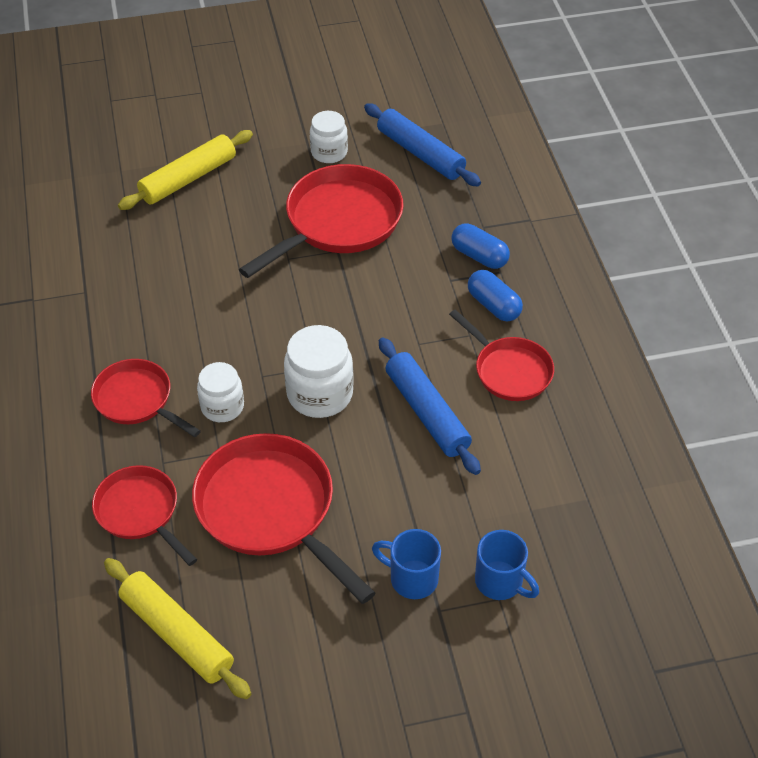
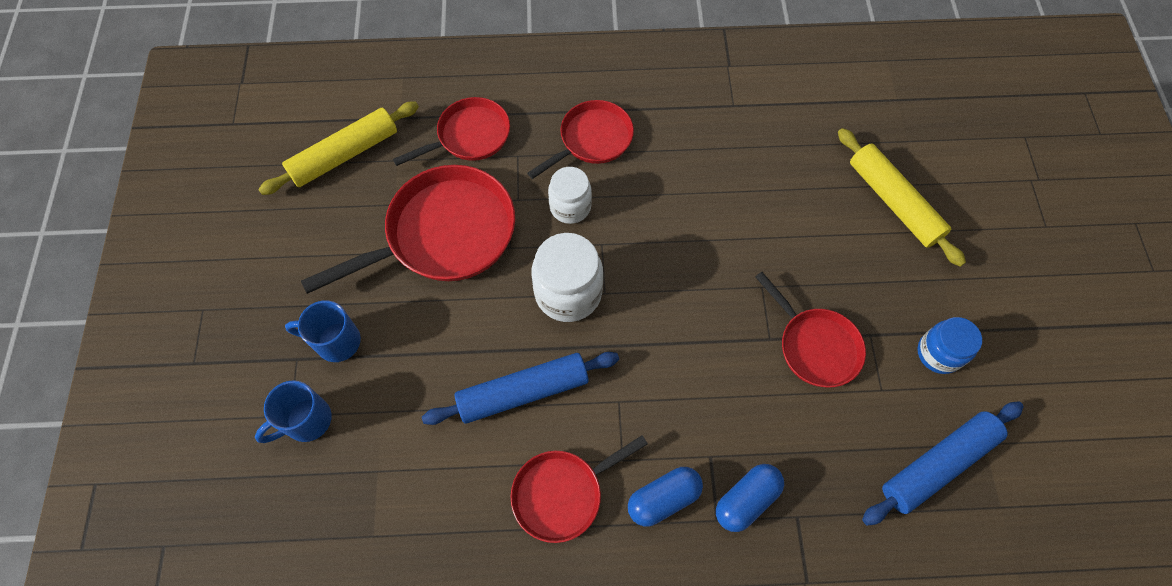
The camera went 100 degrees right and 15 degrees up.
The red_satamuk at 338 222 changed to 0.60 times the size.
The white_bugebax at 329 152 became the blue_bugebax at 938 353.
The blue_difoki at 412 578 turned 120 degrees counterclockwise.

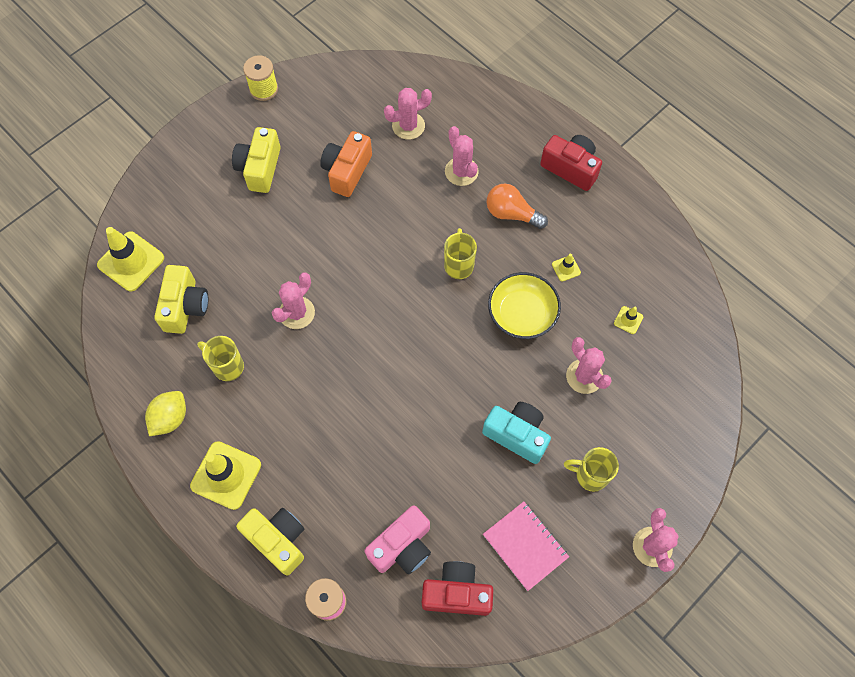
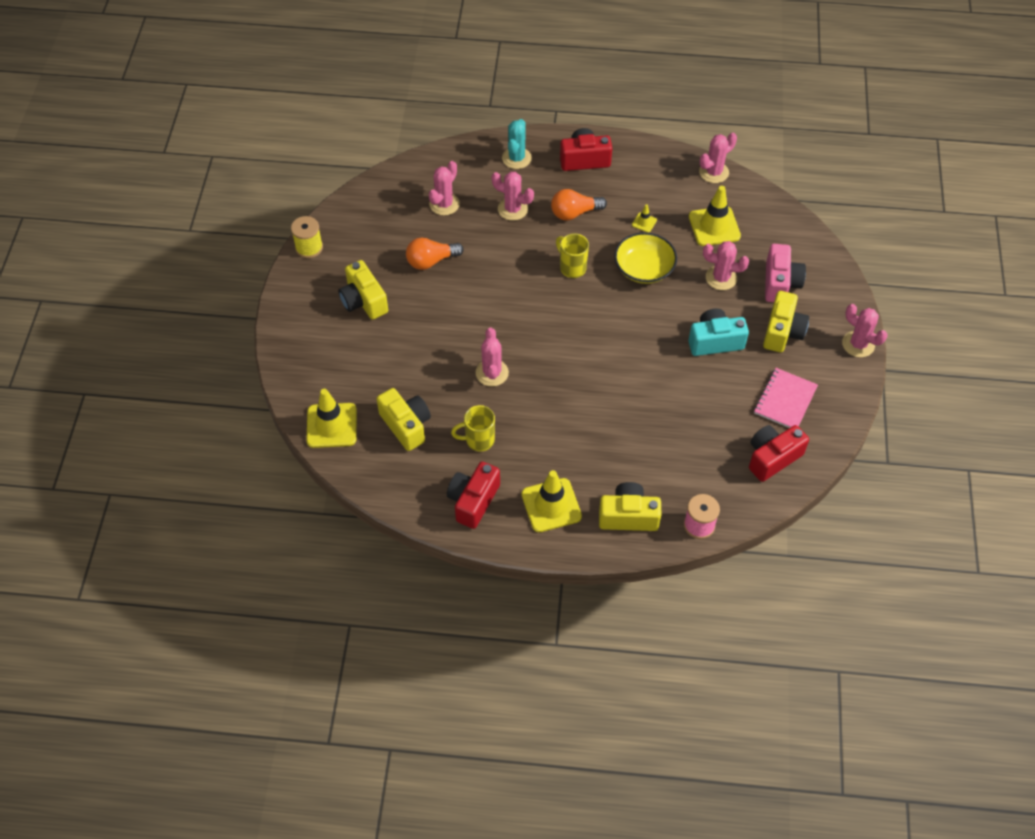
The camera went 40 degrees left and 10 degrees down.
The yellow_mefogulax at 170 418 was replaced by the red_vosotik at 473 501.
The orange_vosotik at 347 171 was replaced by the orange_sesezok at 431 261.
The pink_vosotik moved from 402 547 to 780 283.
The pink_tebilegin at 525 546 turned 75 degrees counterclockwise.
The yellow_difoki at 590 475 was replaced by the yellow_vosotik at 782 332.
The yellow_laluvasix at 628 320 changed to 2.19 times the size.
The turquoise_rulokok at 516 158 appeared.
The pink_rulokok at 714 172 appeared.

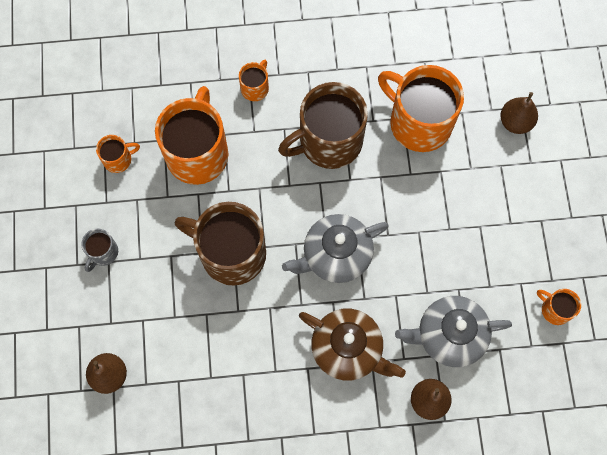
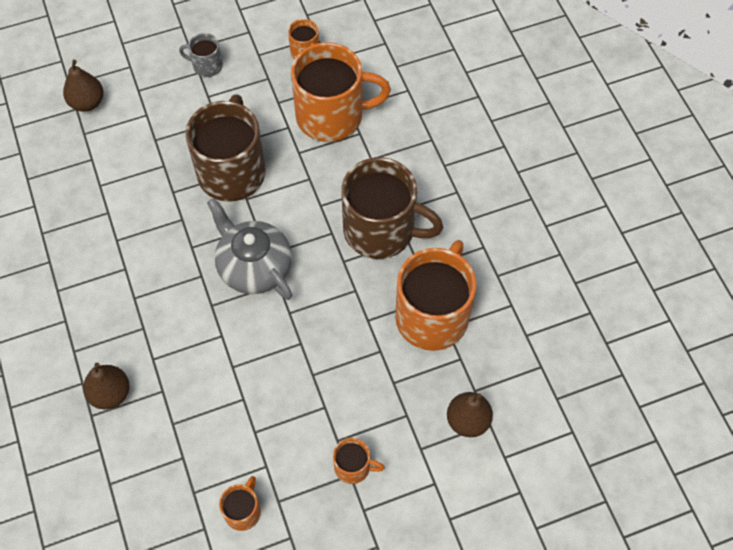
The camera went 75 degrees right and 10 degrees down.
The orange_difoki moved from 255 88 to 353 467.
The brown_difoki at 328 141 turned 150 degrees clockwise.
The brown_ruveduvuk at 348 349 disappeared.
The grey_ruveduvuk at 449 335 disappeared.

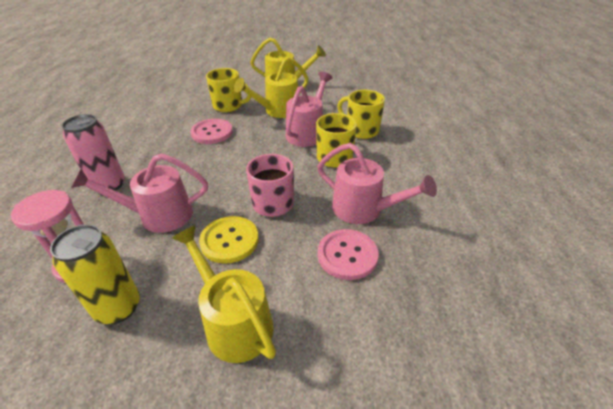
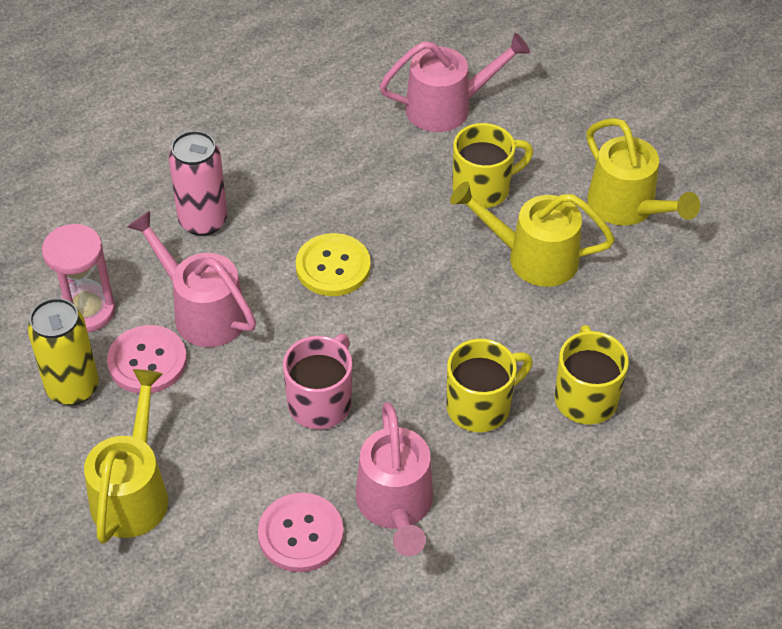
The camera went 50 degrees right and 10 degrees up.
The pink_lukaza moved from 212 132 to 147 361.
The yellow_lukaza moved from 229 240 to 333 267.
The yellow_difoki at 228 106 turned 90 degrees counterclockwise.
The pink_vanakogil moved from 307 132 to 448 107.

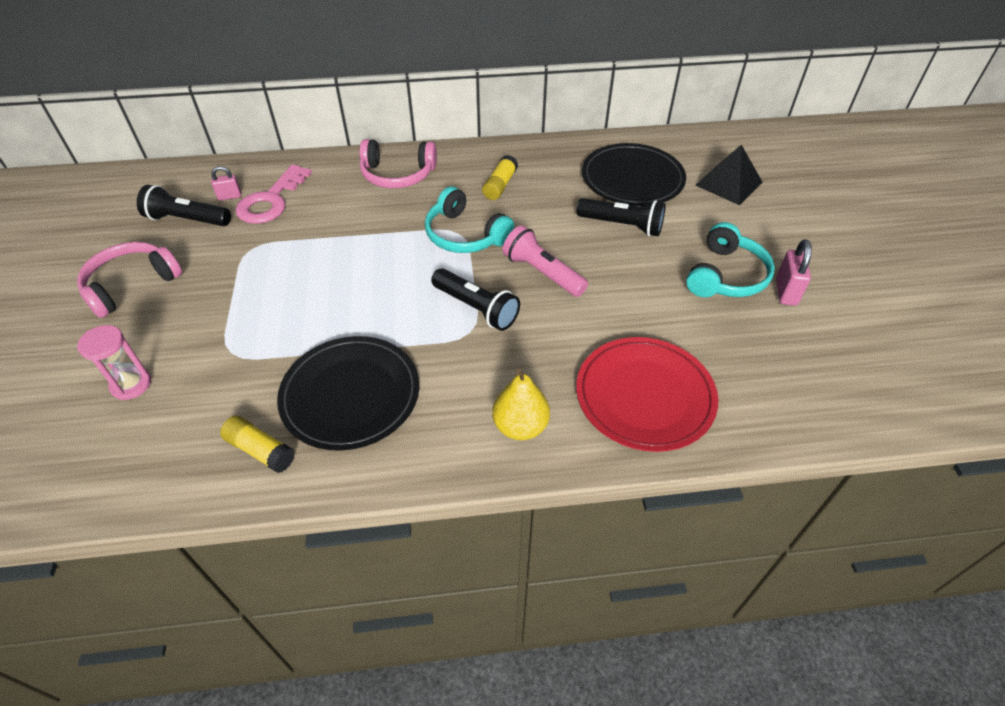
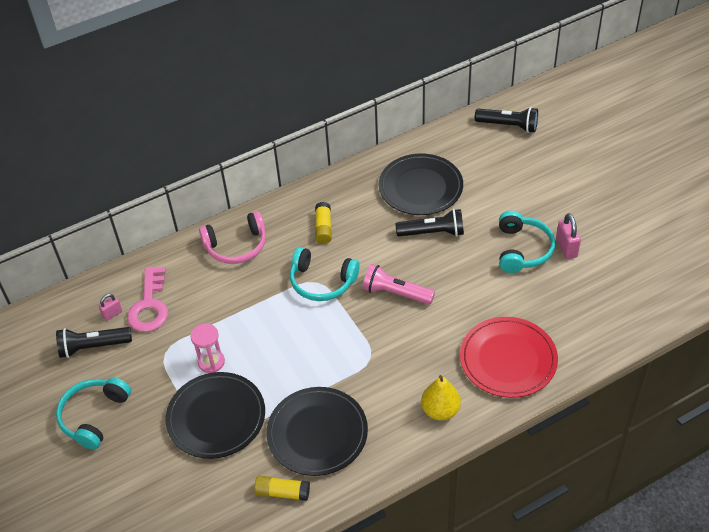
The camera went 20 degrees left and 0 degrees up.
The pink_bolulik at 131 285 became the turquoise_bolulik at 94 416.
The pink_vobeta moved from 131 384 to 211 362.
The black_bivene moved from 476 308 to 508 126.
The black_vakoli at 729 183 disappeared.
The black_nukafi at 216 417 appeared.

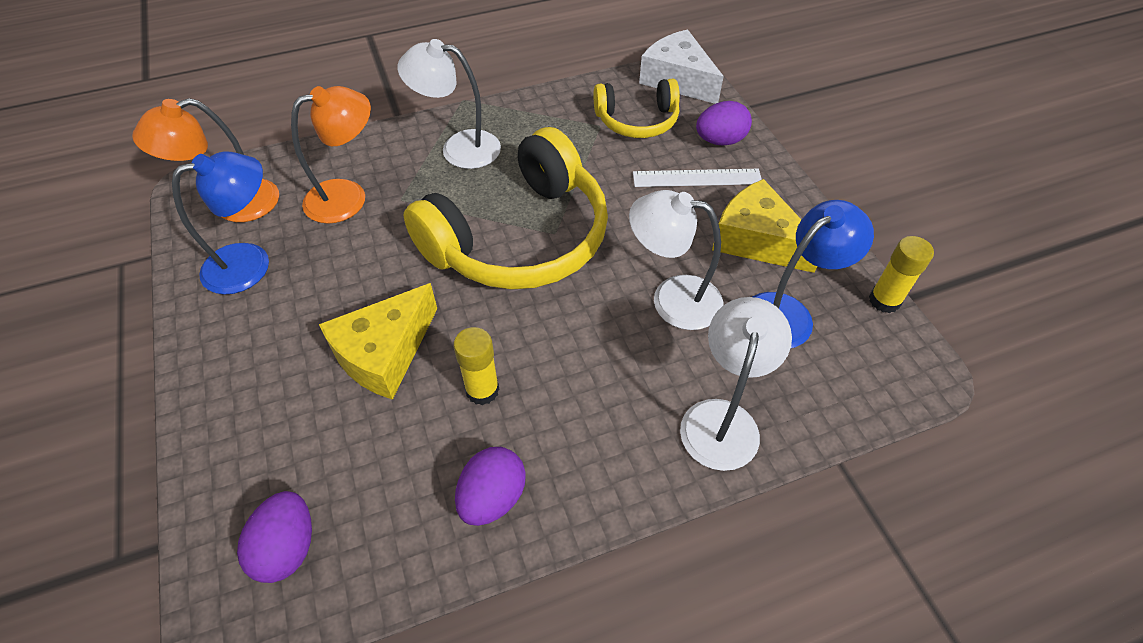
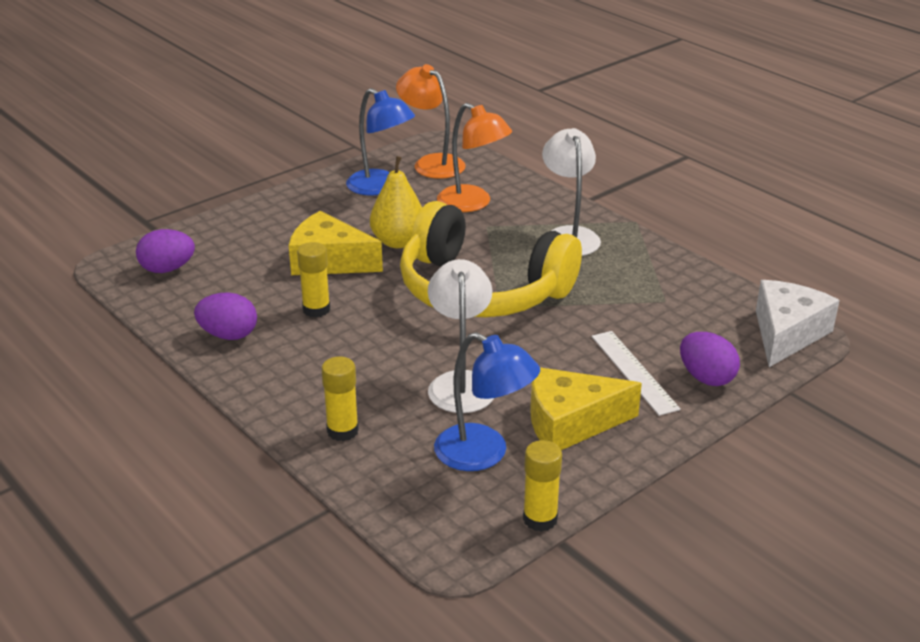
The camera went 70 degrees right and 20 degrees down.
The yellow_bolulik at 637 120 disappeared.
The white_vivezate at 722 419 was replaced by the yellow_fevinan at 342 431.
The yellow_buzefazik at 757 240 turned 120 degrees counterclockwise.
The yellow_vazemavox at 398 242 appeared.

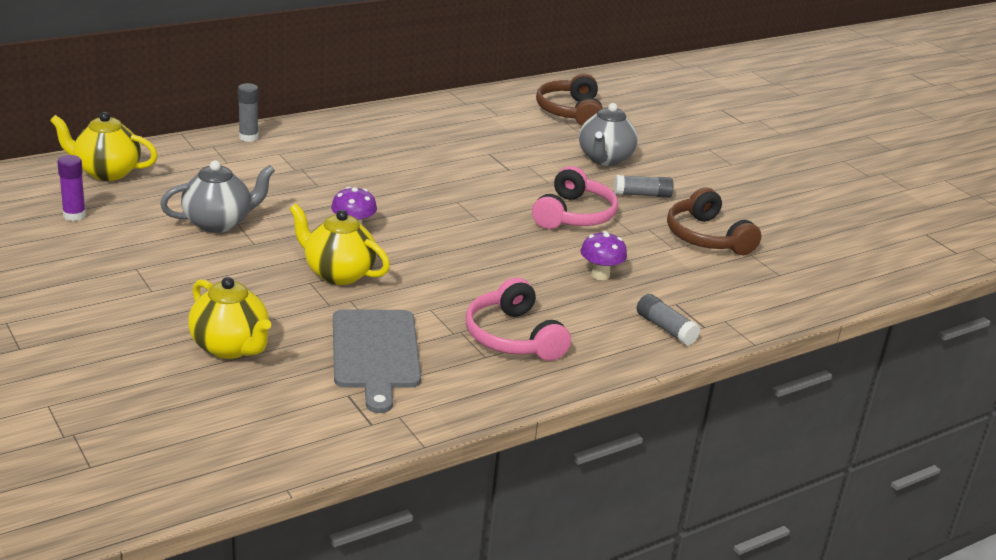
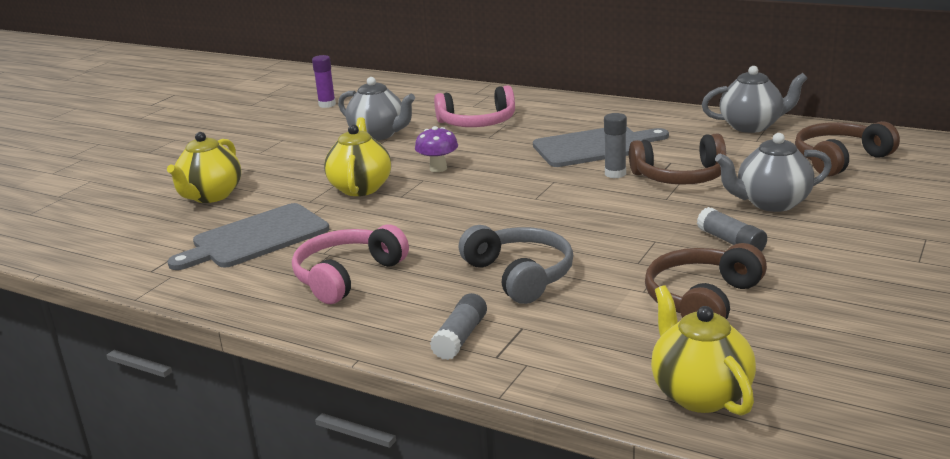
The camera went 65 degrees right and 5 degrees down.
The yellow_ruveduvuk moved from 107 172 to 699 394.
The grey_fevinan moved from 248 137 to 615 174.
The pink_bolulik moved from 574 215 to 477 123.
The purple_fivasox at 600 275 was replaced by the grey_bolulik at 520 275.
The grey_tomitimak at 595 147 appeared.
The brown_bolulik at 680 177 appeared.
The grey_ruveduvuk at 751 126 appeared.

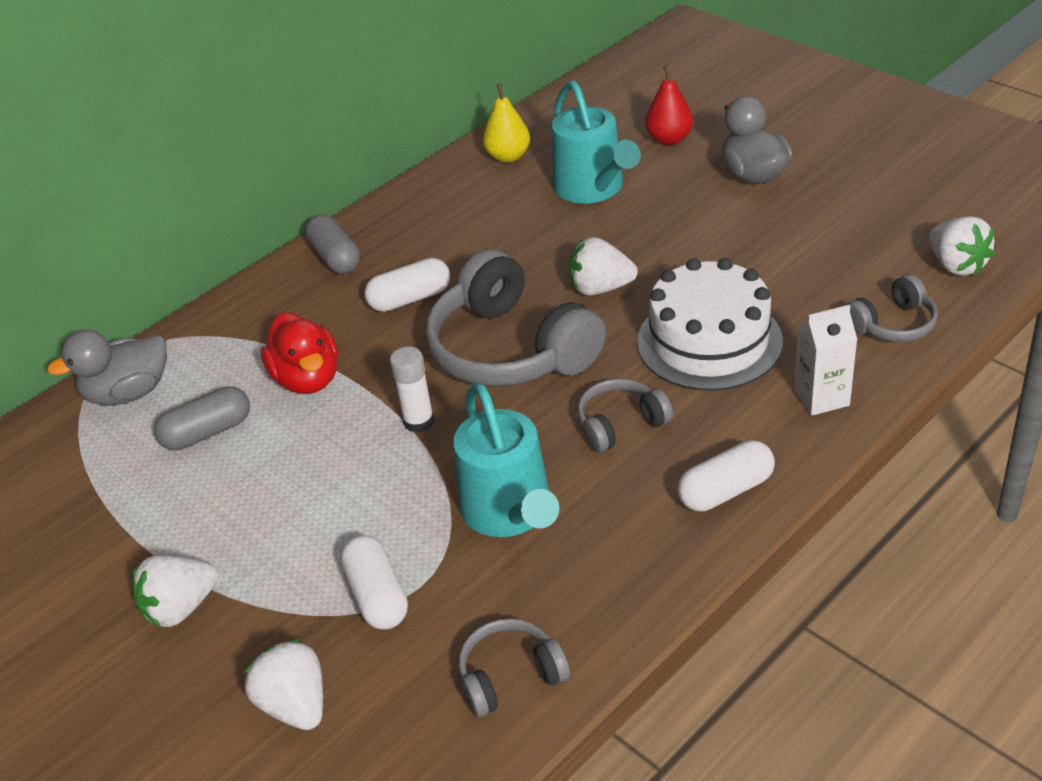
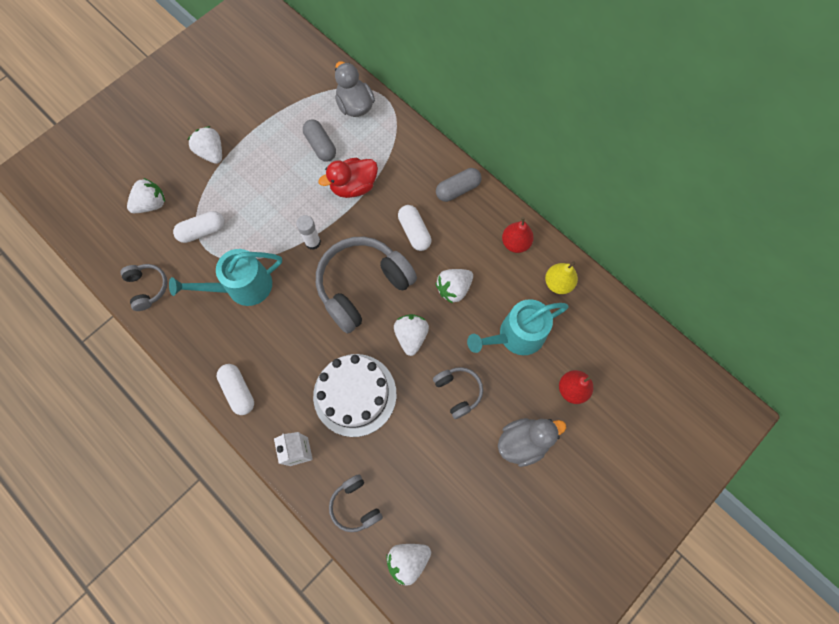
The camera went 85 degrees right and 30 degrees up.
The grey_bolulik moved from 620 424 to 458 392.
The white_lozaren at 454 289 appeared.
The red_vazemavox at 515 243 appeared.

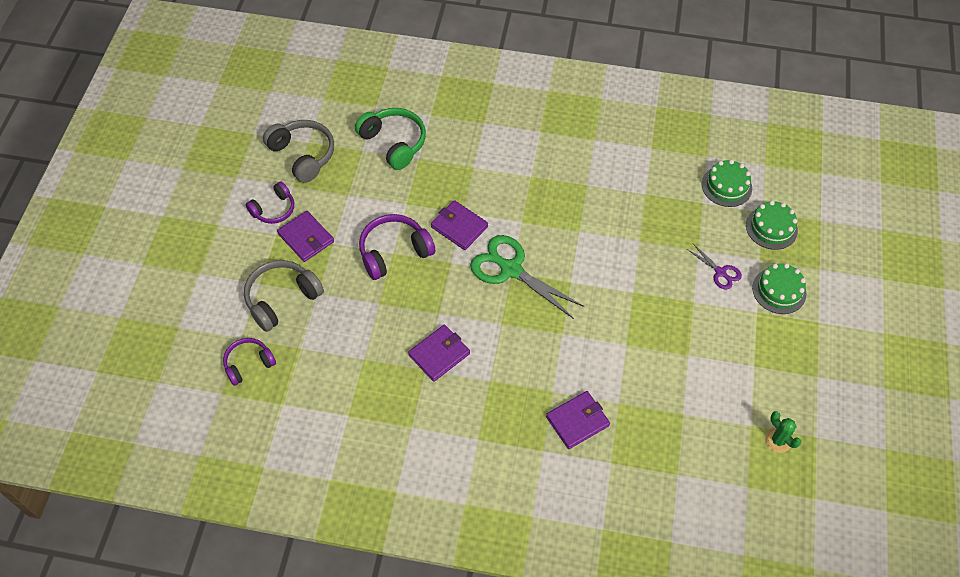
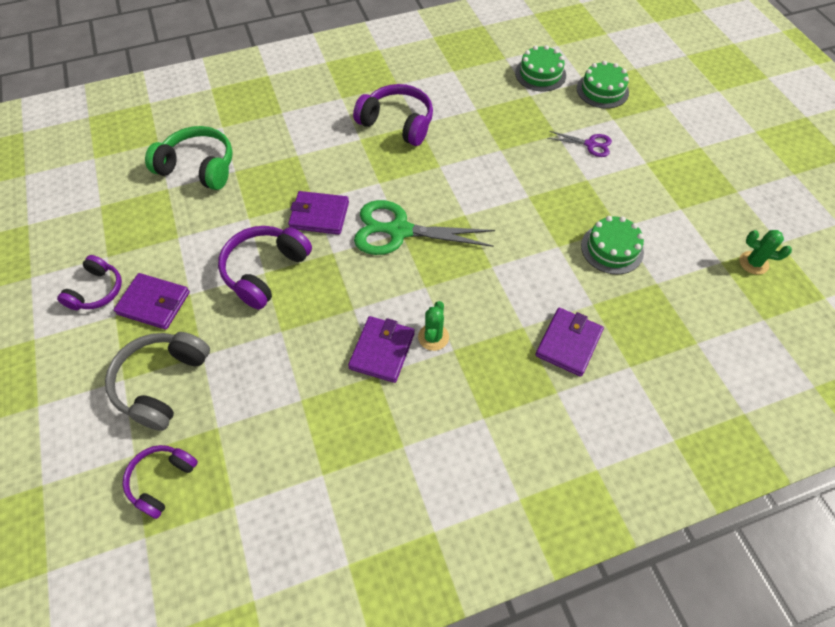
The camera went 30 degrees left and 0 degrees up.
The grey_bolulik at 303 155 disappeared.
The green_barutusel moved from 779 290 to 612 248.
The purple_bolulik at 397 123 appeared.
The green_rulokok at 433 337 appeared.

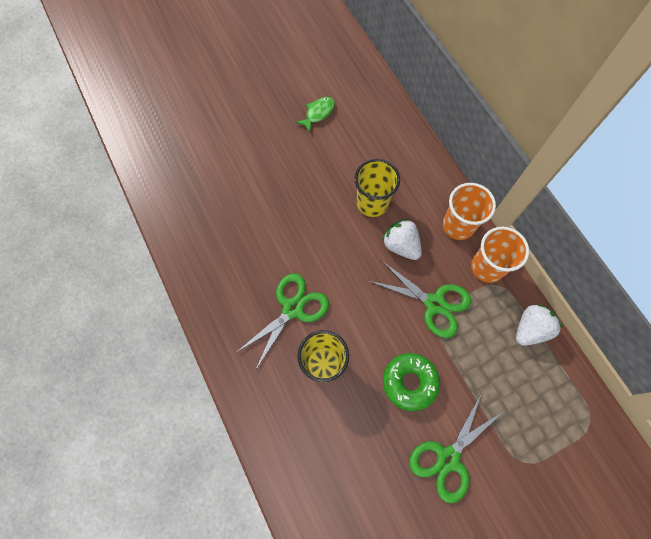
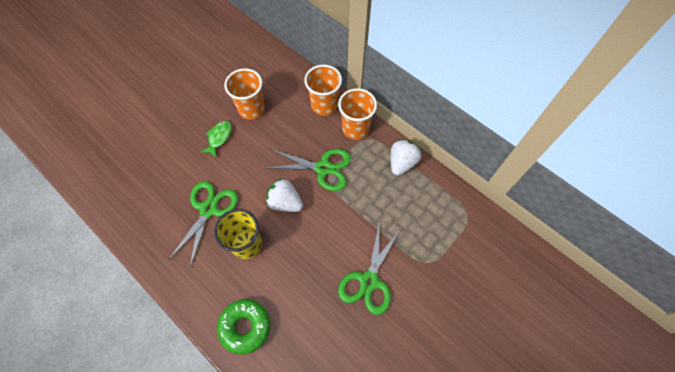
The camera went 20 degrees left and 5 degrees down.
The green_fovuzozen moved from 318 113 to 219 137.
The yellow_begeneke at 372 203 became the orange_begeneke at 251 109.
The white_lozaren moved from 401 245 to 285 202.
The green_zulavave moved from 409 382 to 245 327.

